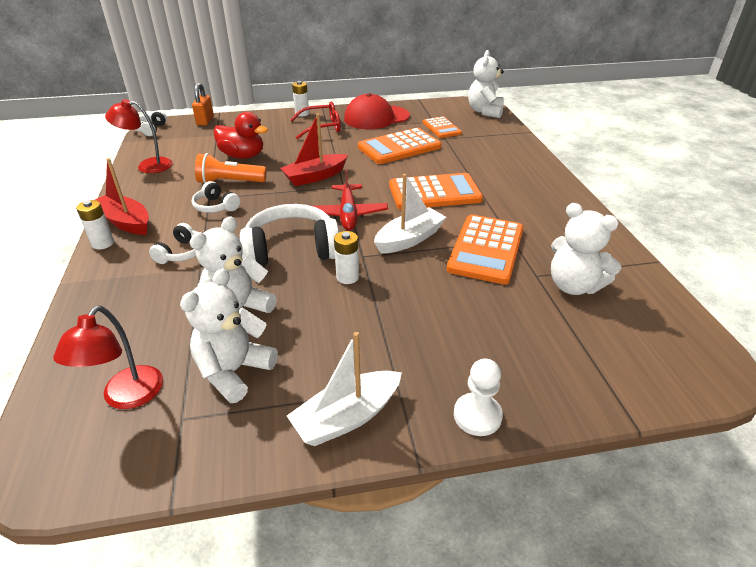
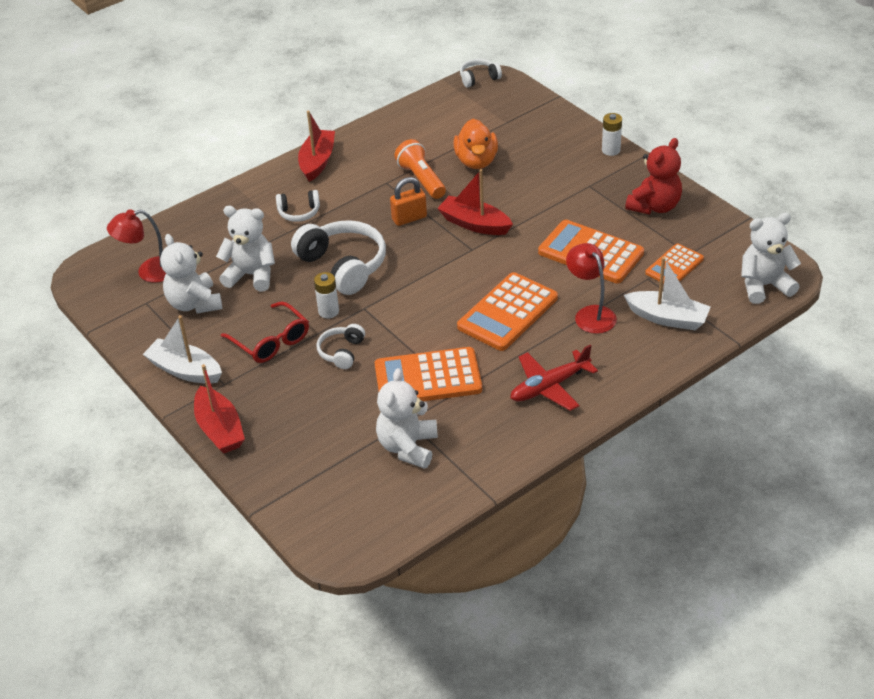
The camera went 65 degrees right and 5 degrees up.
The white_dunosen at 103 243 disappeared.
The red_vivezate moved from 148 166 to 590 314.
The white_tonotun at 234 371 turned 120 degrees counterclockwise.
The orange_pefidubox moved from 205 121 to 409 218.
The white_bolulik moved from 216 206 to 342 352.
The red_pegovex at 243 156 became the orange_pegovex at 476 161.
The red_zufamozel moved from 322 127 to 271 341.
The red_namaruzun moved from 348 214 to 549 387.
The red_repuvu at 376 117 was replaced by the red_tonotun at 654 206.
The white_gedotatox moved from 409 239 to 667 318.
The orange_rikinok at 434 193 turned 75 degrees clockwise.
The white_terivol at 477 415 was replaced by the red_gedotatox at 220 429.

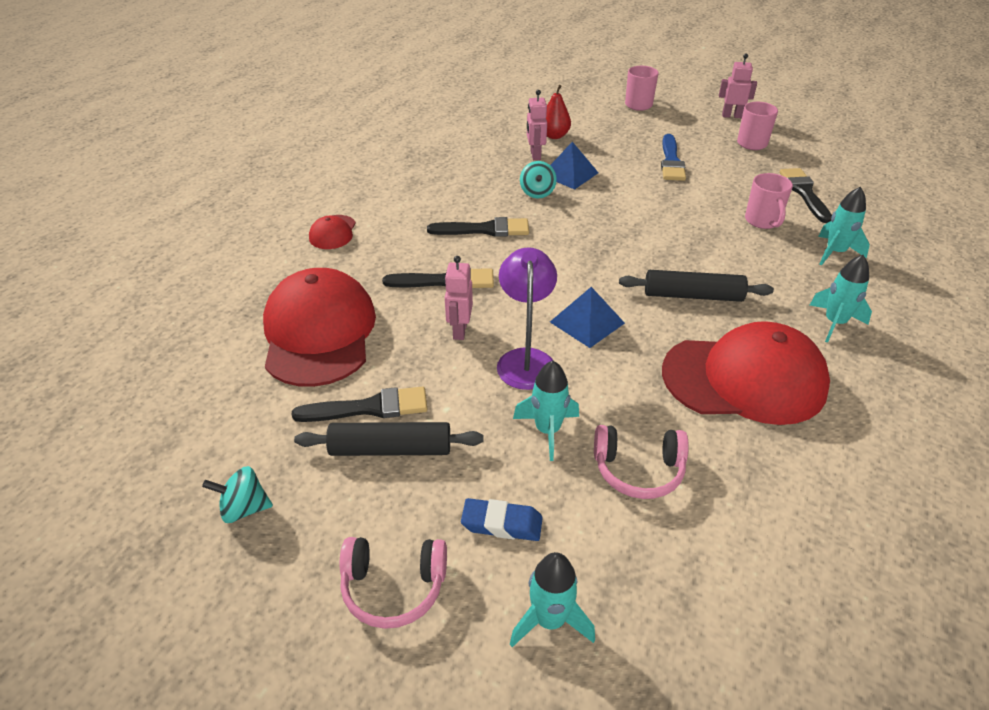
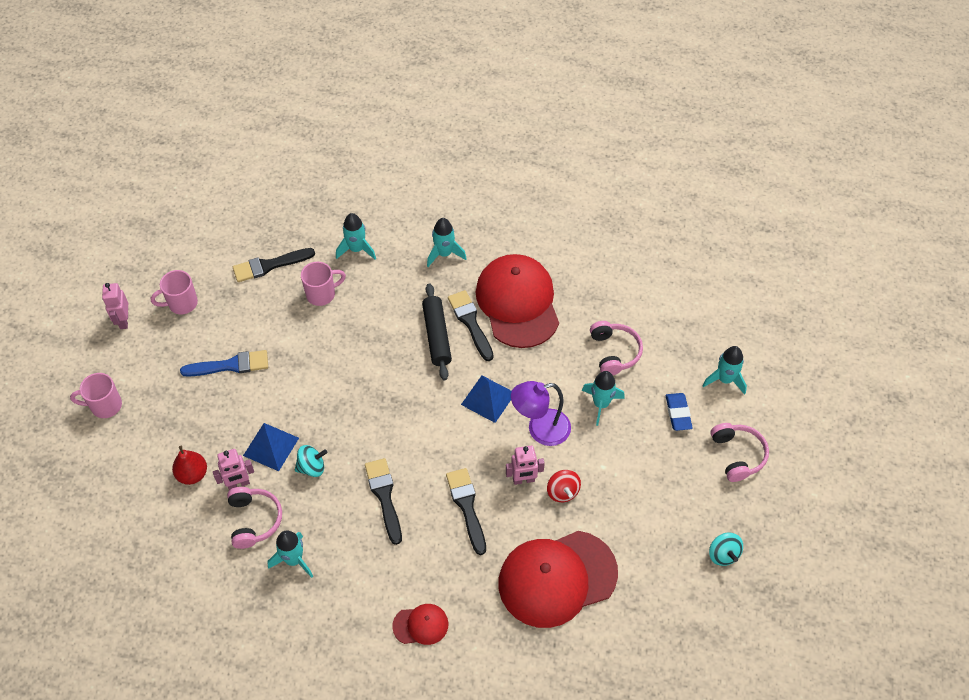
The camera went 105 degrees left and 15 degrees up.
The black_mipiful moved from 369 408 to 470 323.
The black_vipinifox at 391 449 disappeared.
The pink_bolulik at 254 520 appeared.
The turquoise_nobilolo at 294 560 appeared.
The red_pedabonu at 562 492 appeared.

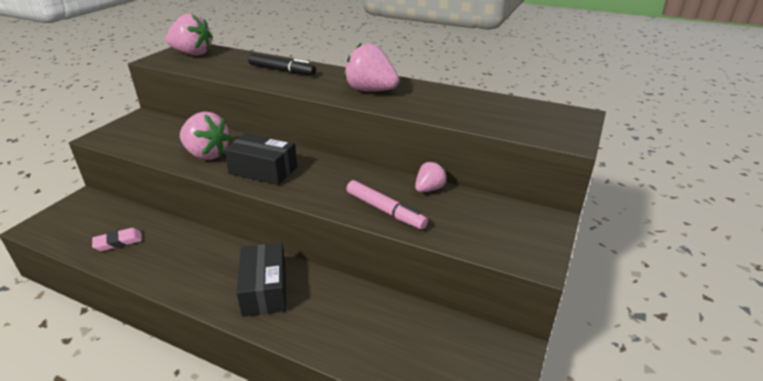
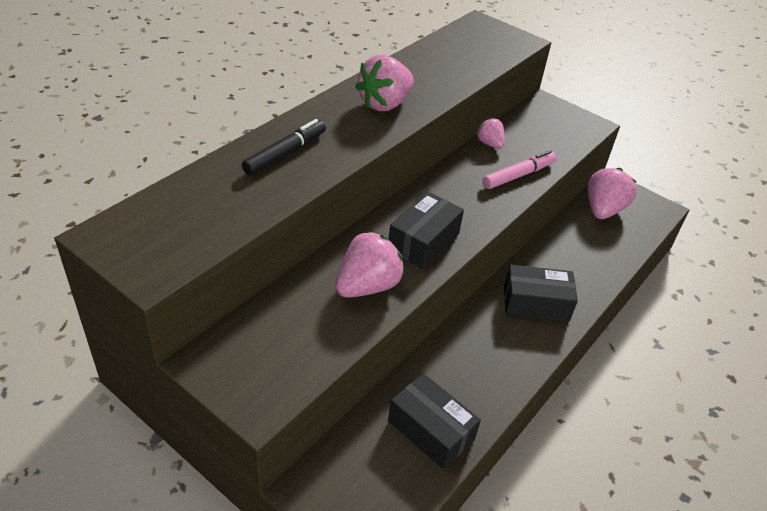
The camera went 80 degrees left and 10 degrees up.
The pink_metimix at 118 242 was replaced by the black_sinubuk at 431 430.
The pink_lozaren moved from 192 53 to 603 210.

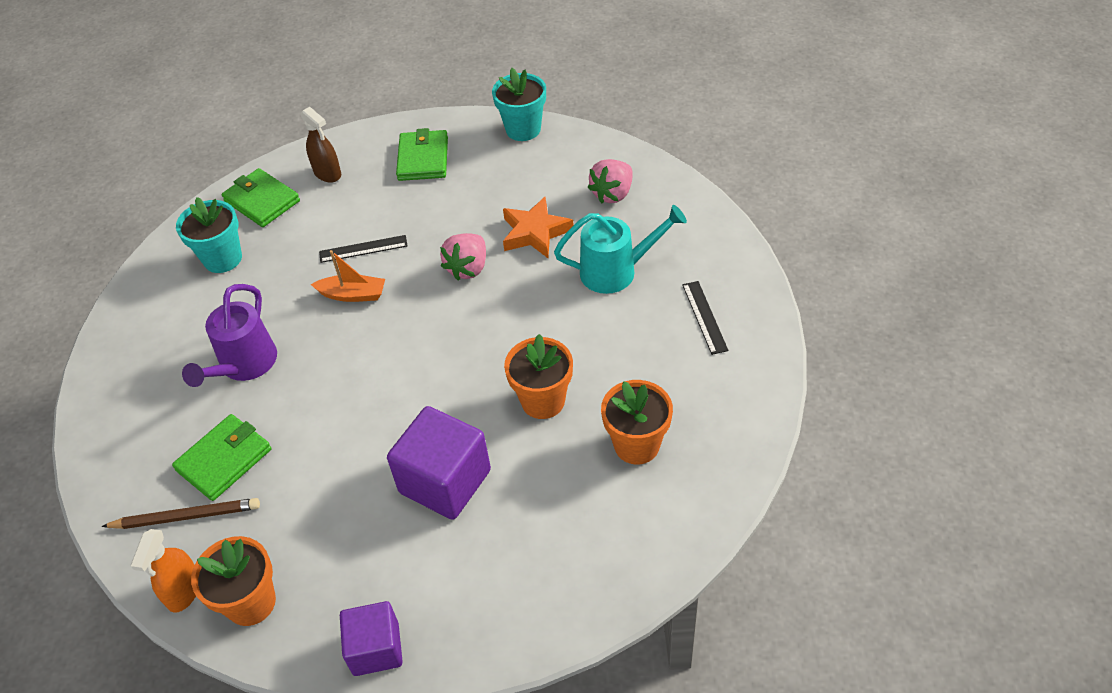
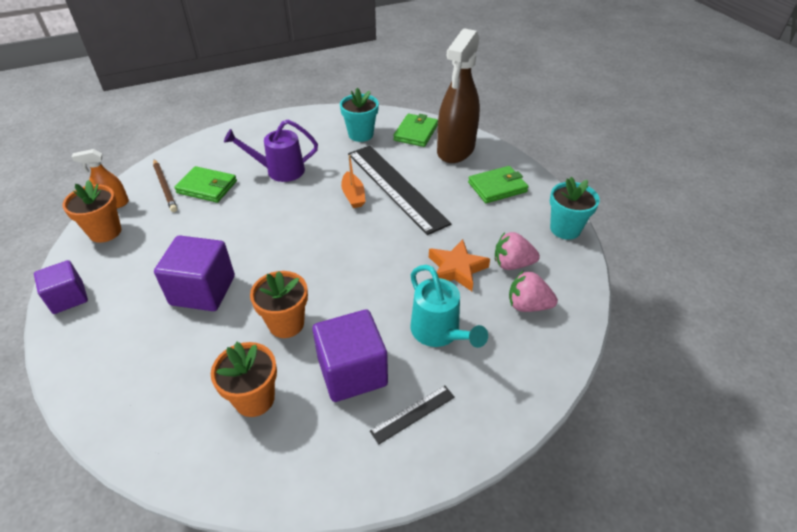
The camera went 65 degrees right and 5 degrees down.
The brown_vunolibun at 327 173 changed to 2.10 times the size.
The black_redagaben at 363 249 changed to 2.38 times the size.
The pink_lozaren moved from 468 268 to 512 264.
The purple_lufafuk at 352 372 appeared.

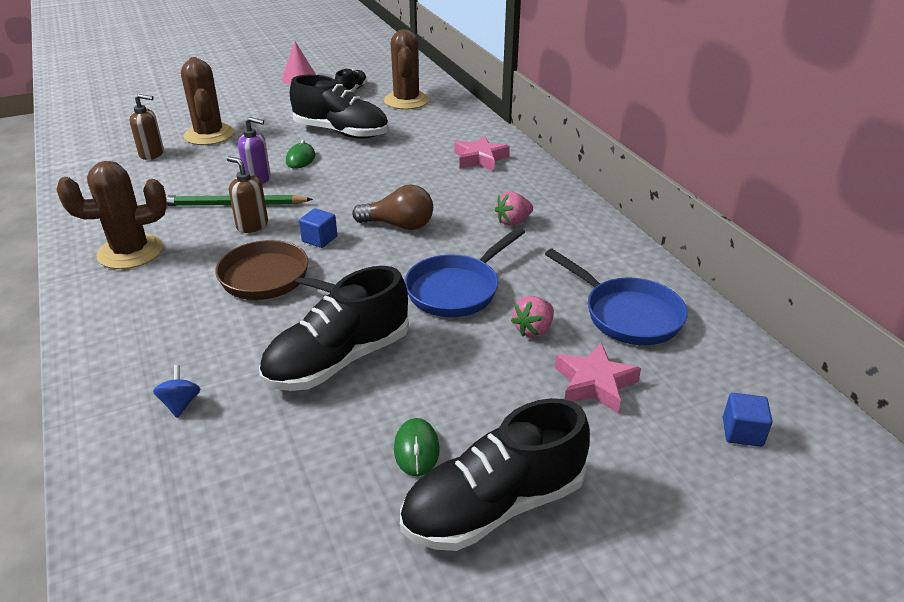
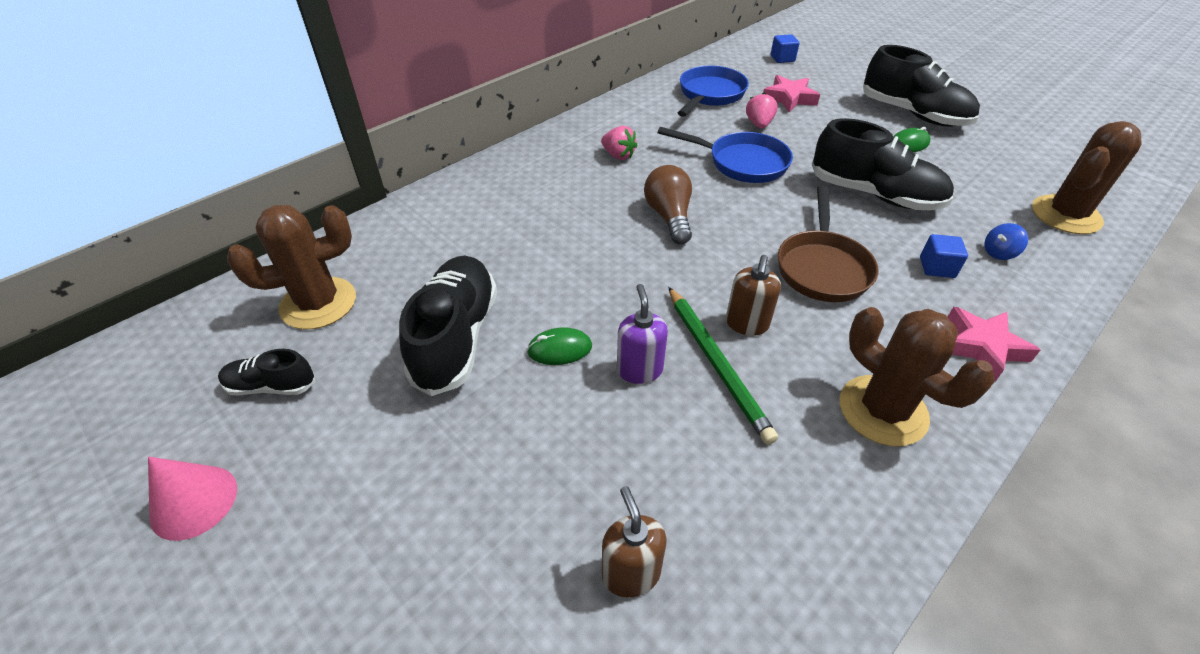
The camera went 110 degrees left and 10 degrees up.
The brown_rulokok moved from 209 135 to 1066 215.
The blue_lufafuk moved from 319 239 to 937 267.
The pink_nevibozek moved from 480 159 to 981 347.
The pink_lozaren at 533 330 turned 105 degrees counterclockwise.

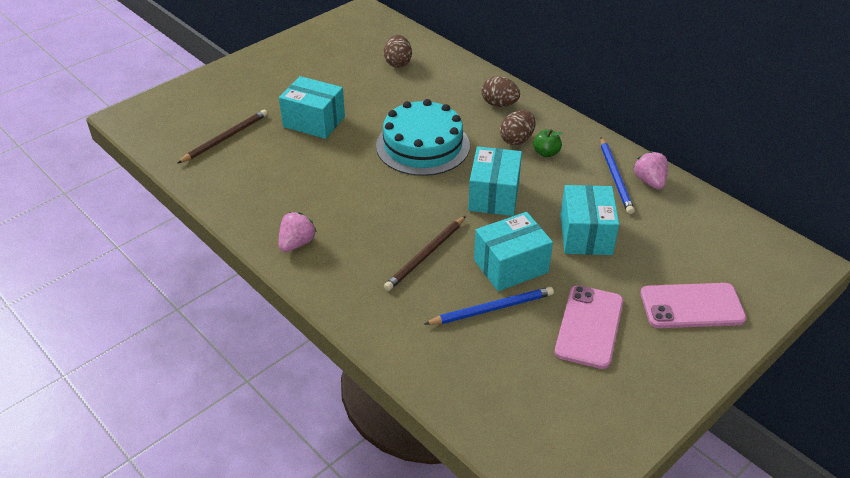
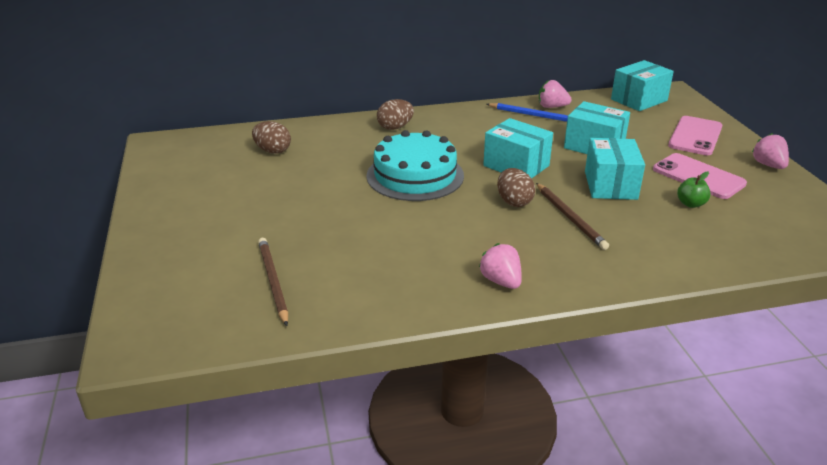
The camera went 60 degrees left and 10 degrees down.
The turquoise_sinubuk moved from 314 122 to 639 100.
The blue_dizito at 492 309 disappeared.
The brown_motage moved from 517 139 to 514 202.
The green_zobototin moved from 546 153 to 691 204.
The pink_lozaren at 768 165 appeared.

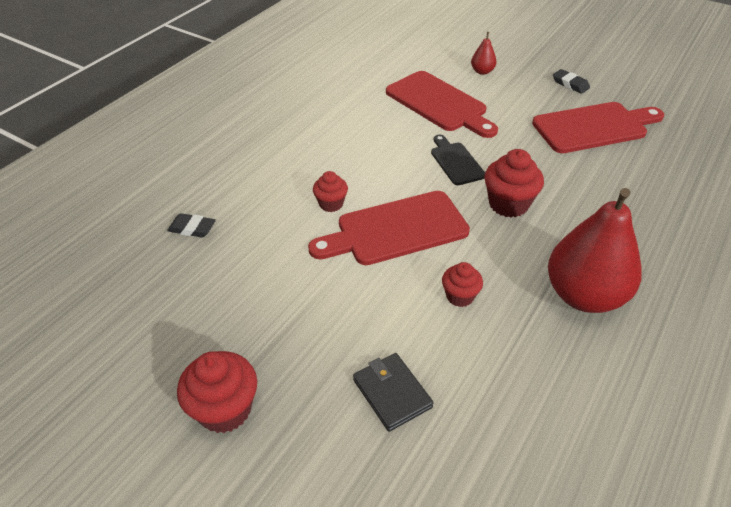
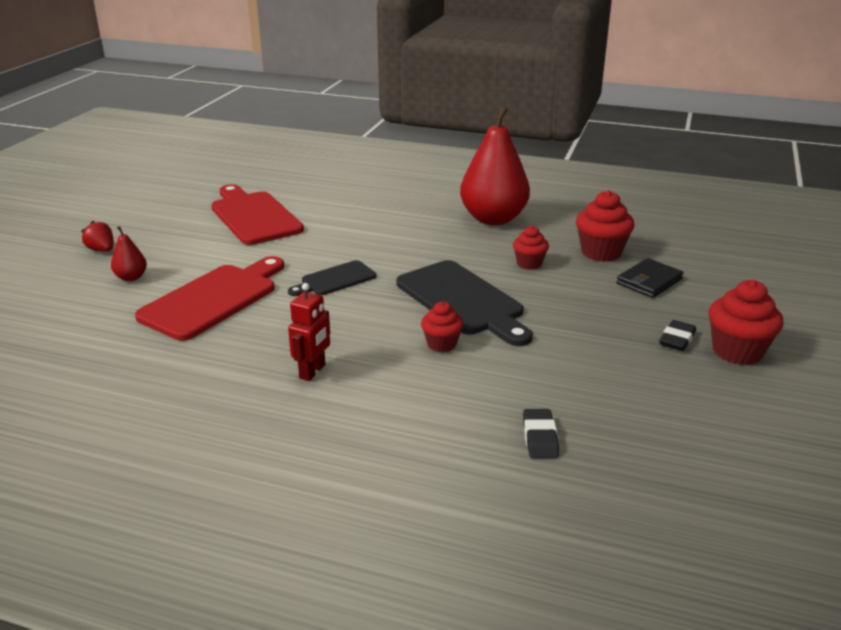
The camera went 105 degrees left and 15 degrees down.
The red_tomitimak at 396 230 became the black_tomitimak at 462 301.
The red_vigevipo moved from 508 204 to 601 252.
The black_metimix moved from 570 84 to 677 339.
The red_lozaren at 102 250 appeared.
The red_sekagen at 313 372 appeared.

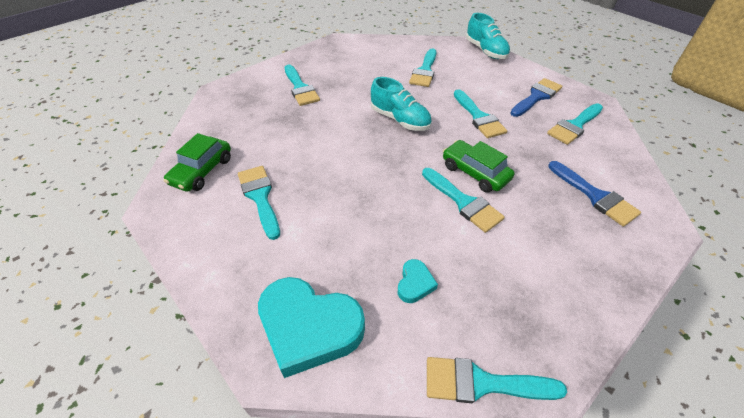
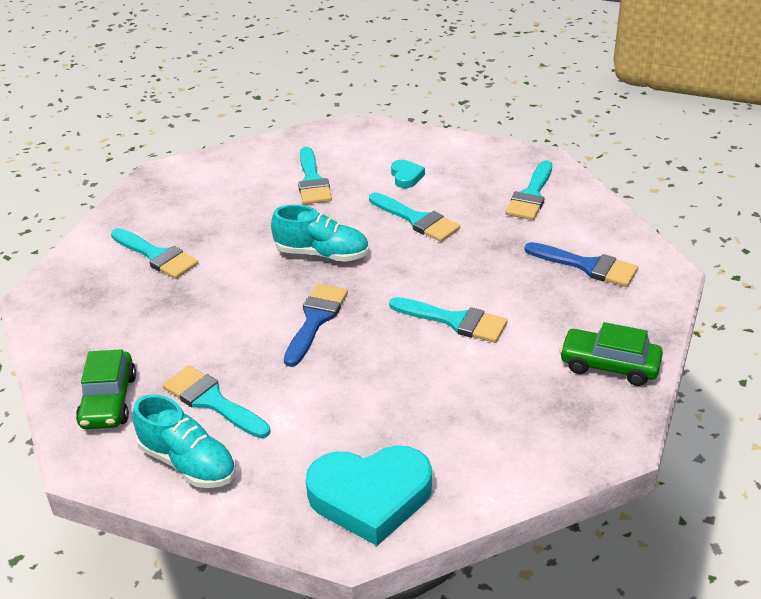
The camera went 25 degrees left and 10 degrees down.
The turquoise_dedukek moved from 415 283 to 406 177.
The turquoise_mipiful at 482 383 disappeared.
The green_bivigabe moved from 475 173 to 609 365.
The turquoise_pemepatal moved from 485 51 to 188 463.
The blue_mipiful moved from 536 96 to 315 319.

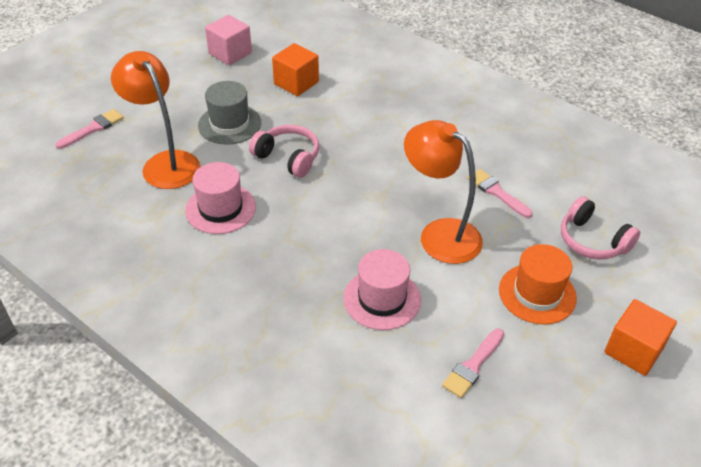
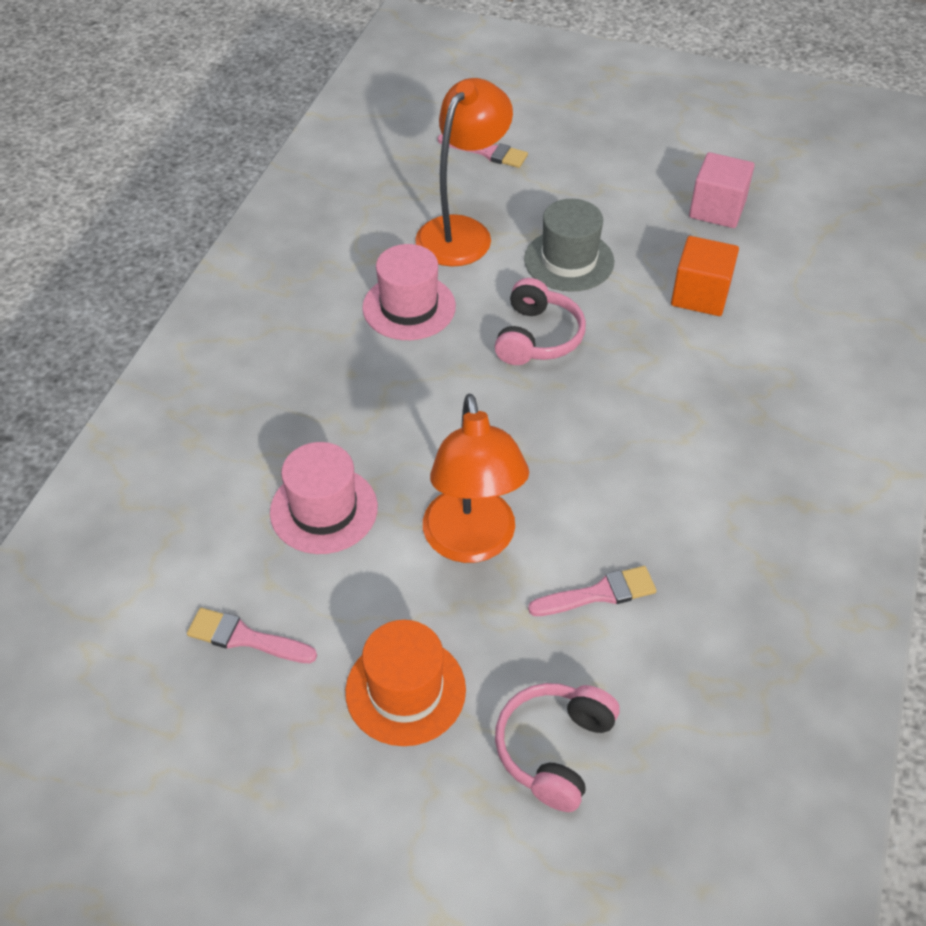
The camera went 70 degrees right and 5 degrees up.
The orange_vivezate at 439 234 turned 150 degrees clockwise.
The pink_mipiful at 496 192 turned 45 degrees clockwise.
The orange_lufafuk at 633 350 disappeared.

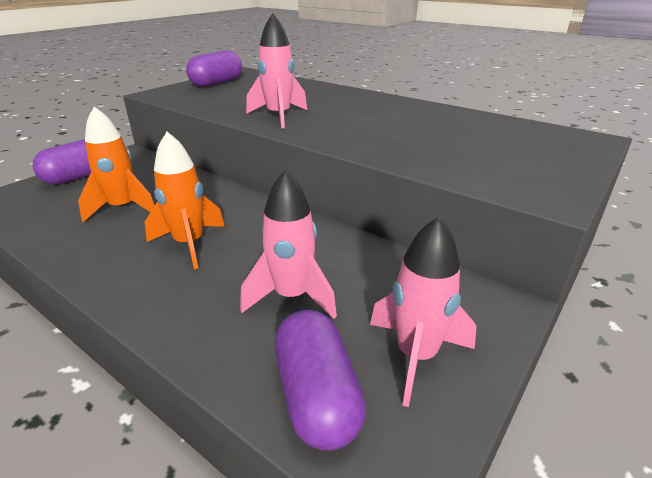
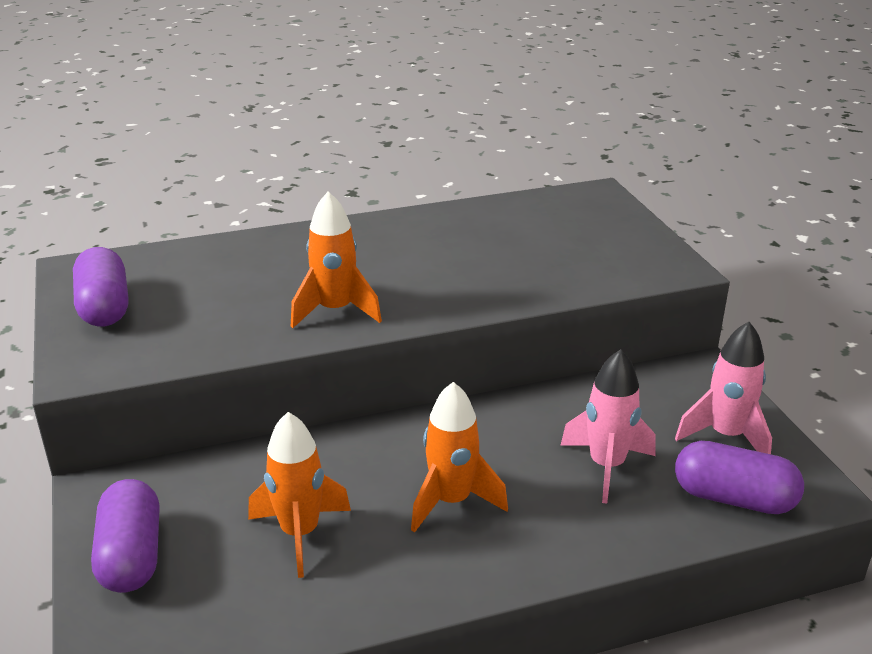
The camera went 55 degrees left and 0 degrees up.
The pink_nobilolo at 278 117 became the orange_nobilolo at 335 311.

